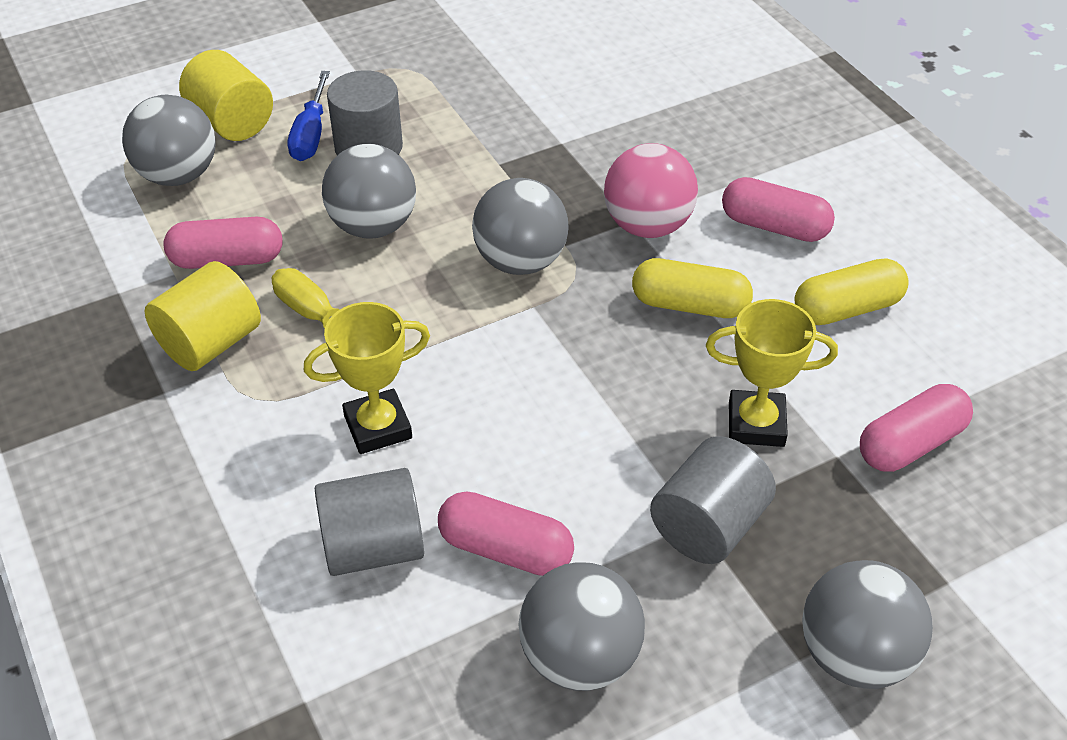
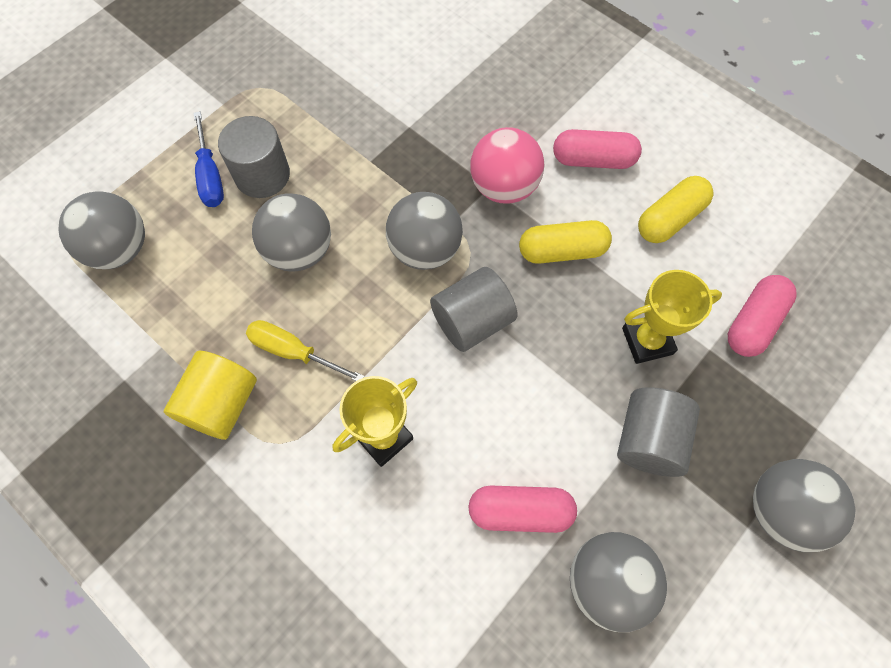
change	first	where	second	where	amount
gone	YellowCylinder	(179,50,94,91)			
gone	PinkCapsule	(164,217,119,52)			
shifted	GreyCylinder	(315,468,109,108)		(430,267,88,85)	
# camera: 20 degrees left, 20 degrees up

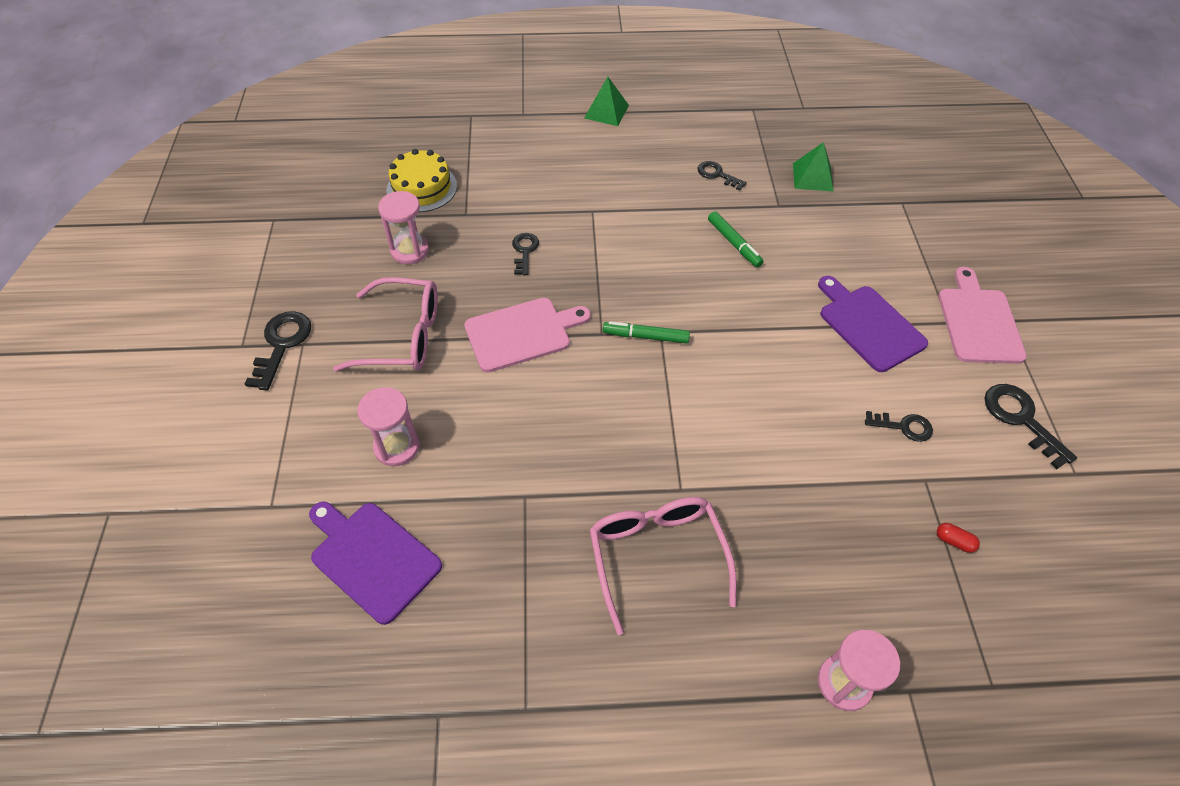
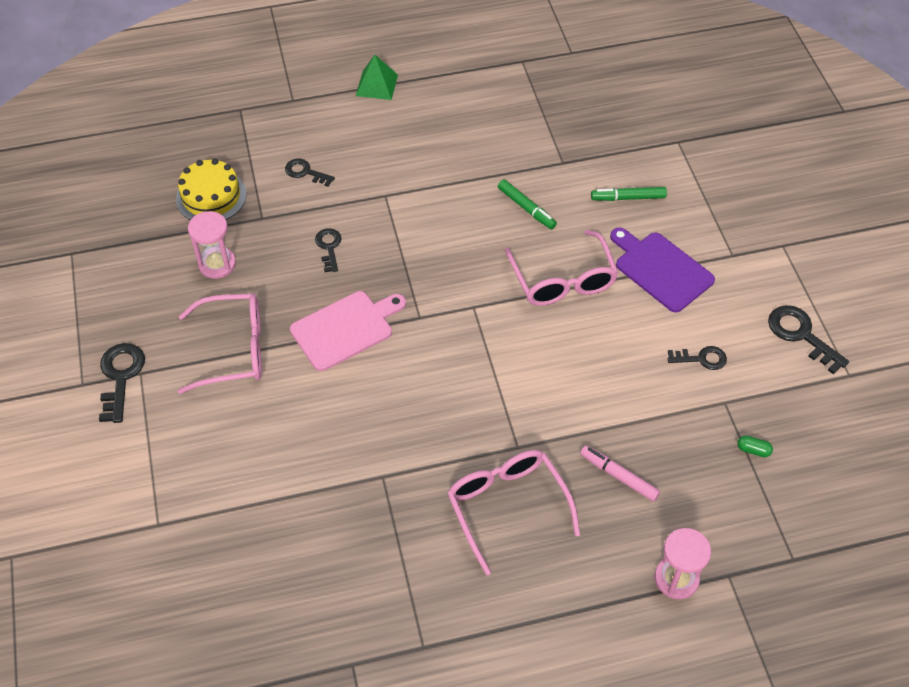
change	first	where	second	where	amount
gone	GreenPyramid	(793,142,41,50)			
shifted	BlackKey	(698,161,49,30)		(285,159,50,28)	
gone	PinkCuttingBoard	(938,267,89,97)			
shifted	GreenMarker	(603,321,87,22)		(591,187,76,14)	
gone	PinkHourglass	(357,387,63,79)			
gone	PurpleCuttingBoard	(309,502,133,123)			
repainted	RedCapsule	(937,523,43,30)	GreenCapsule	(737,435,36,22)	
new			PinkGlasses	(505,230,113,76)	
new			PinkMarker	(580,446,80,56)	
# camera: 10 degrees left, 0 degrees up

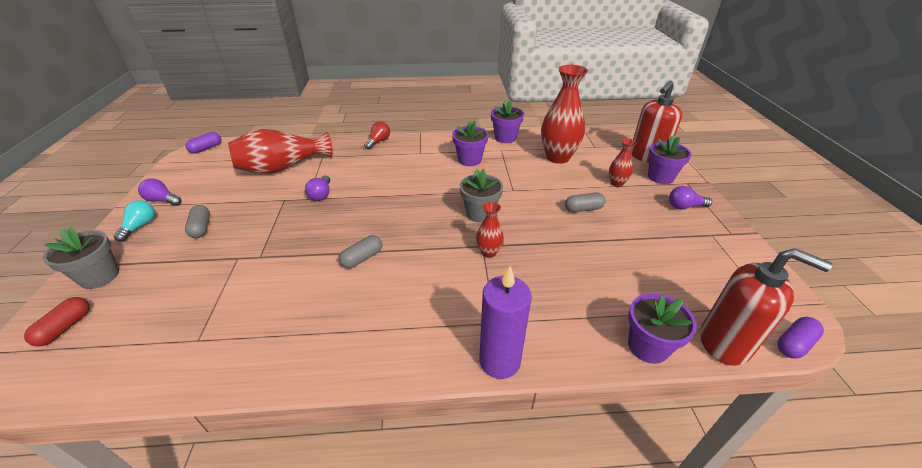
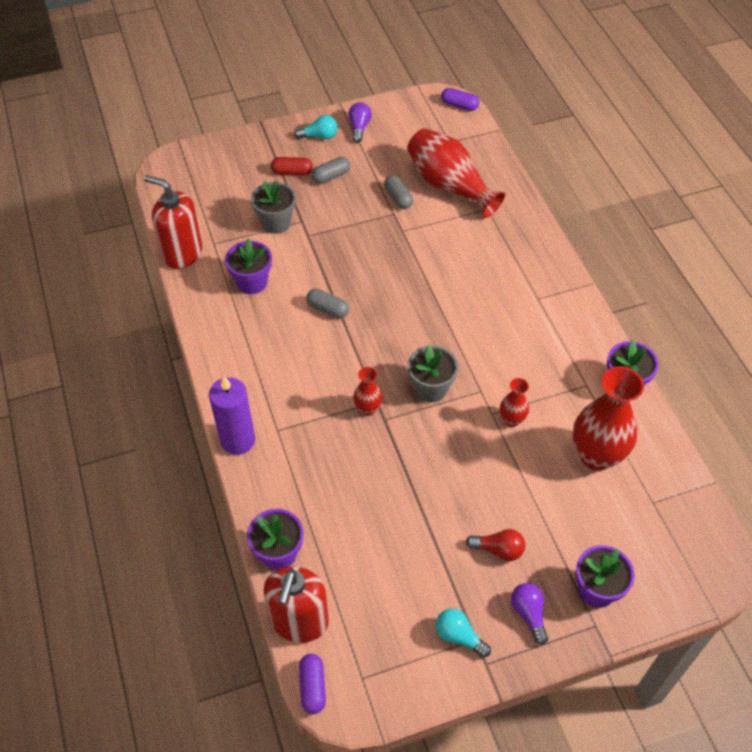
change	first	where	second	where	amount
shifted	RedSoapDispenser	(631,81,51,82)		(144,175,58,94)	
shifted	PurpleFlowerPot	(452,121,36,45)		(225,238,47,56)	
shifted	RedLightBulb	(364,122,26,28)		(466,529,59,32)	
shifted	RedVase	(609,138,28,49)		(500,378,29,49)	
gone	PurpleLightBulb	(305,175,25,26)			
shifted	GreyCapsule	(565,193,40,19)		(384,175,29,34)	
shifted	GreyFlowerPot	(43,228,76,61)		(251,181,45,53)	
shifted	RedCapsule	(24,297,66,50)		(271,157,42,18)	
rotated	PurpleCapsule	(777,317,47,42)		(299,654,27,60)	45 degrees clockwise
new			TurquoiseLightBulb	(436,608,55,50)	
# camera: 75 degrees right, 15 degrees up

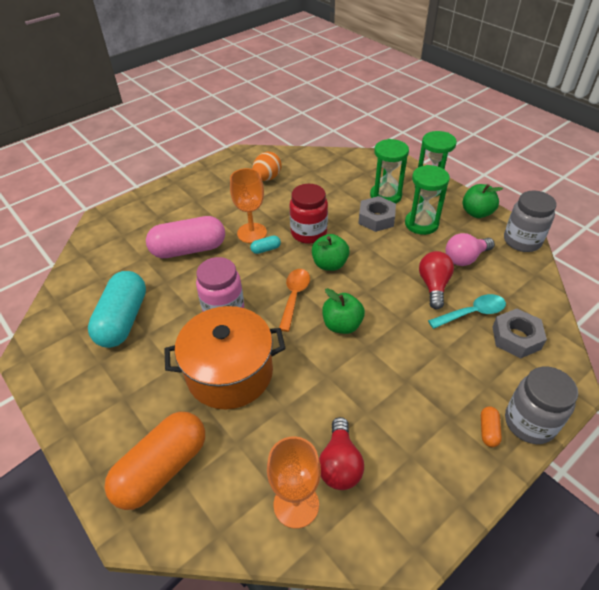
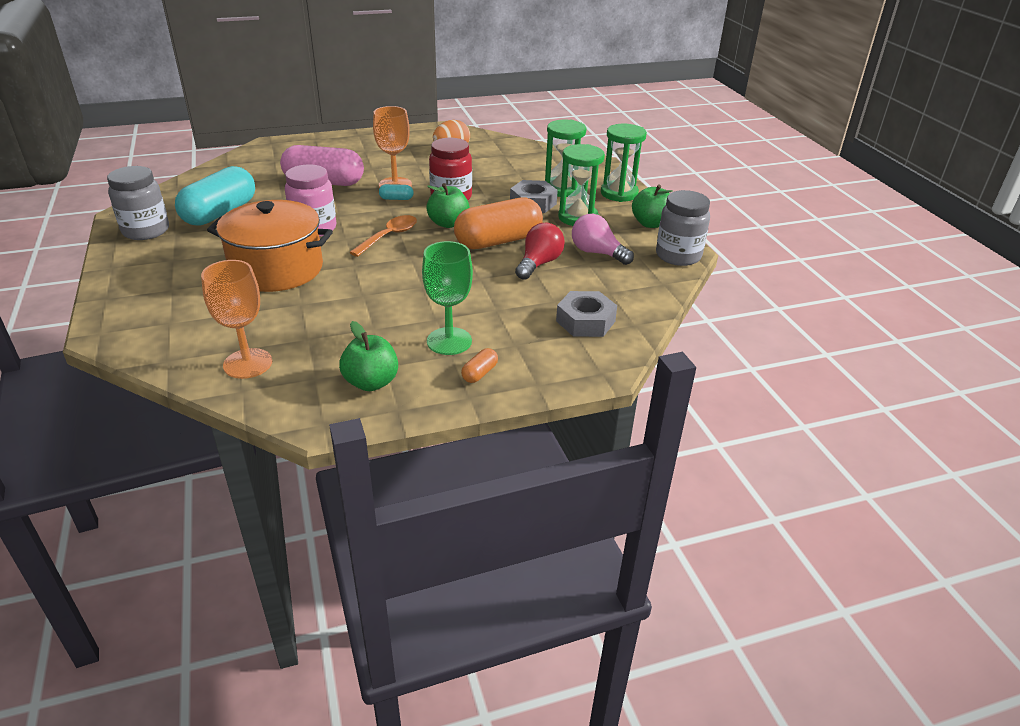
change	first	where	second	where	amount
rotated	PinkLightBulb	(445,233,50,33)		(572,214,62,51)	45 degrees clockwise
shifted	GreenApple	(322,288,43,46)		(339,321,59,70)	
gone	TurquoiseSpoon	(428,294,78,35)			
shifted	GreyJar	(505,366,73,78)		(107,166,62,74)	
shifted	OrangeCapsule	(104,412,101,98)		(454,197,89,52)	
gone	RedLightBulb	(319,417,45,73)			
new			GreenGoblet	(422,241,51,114)	
# camera: 20 degrees right, 10 degrees down

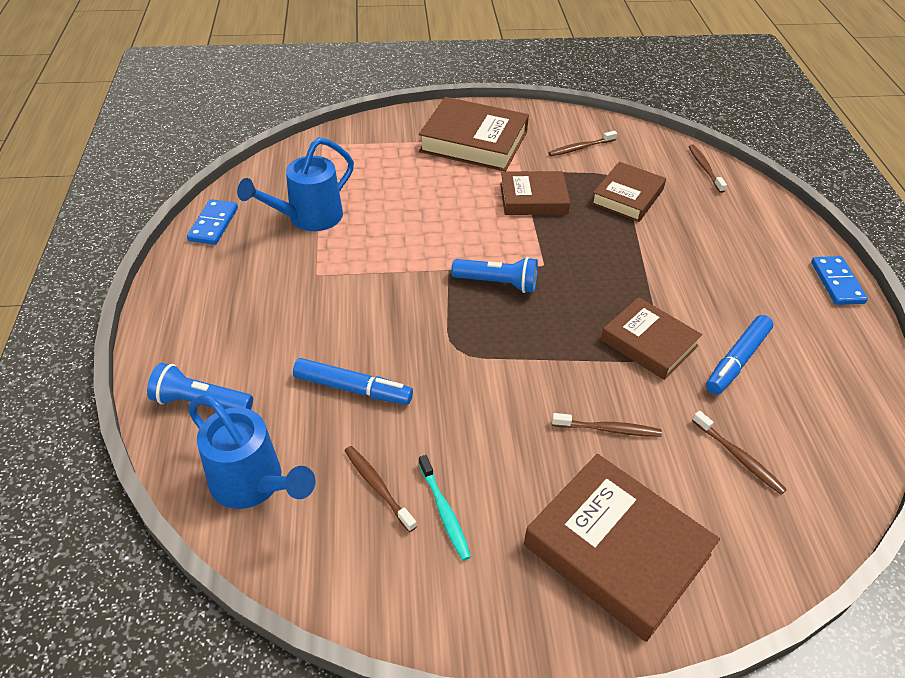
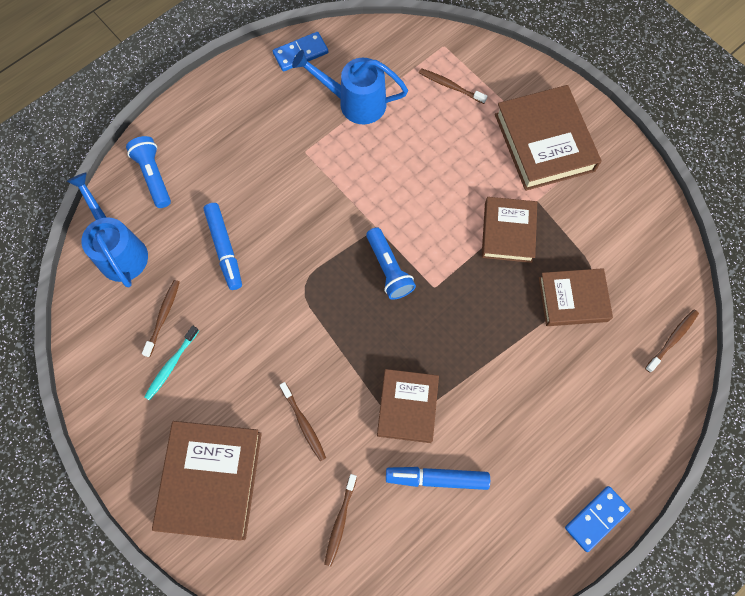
change	first	where	second	where	amount
shifted	BrownToothbrush	(548,131,69,25)		(419,68,68,36)	
rotated	BrownBook	(500,171,70,44)		(482,197,55,66)	45 degrees clockwise
rotated	BlueWateringCan	(188,395,127,114)		(67,172,81,115)	150 degrees clockwise
# camera: 55 degrees right, 25 degrees up

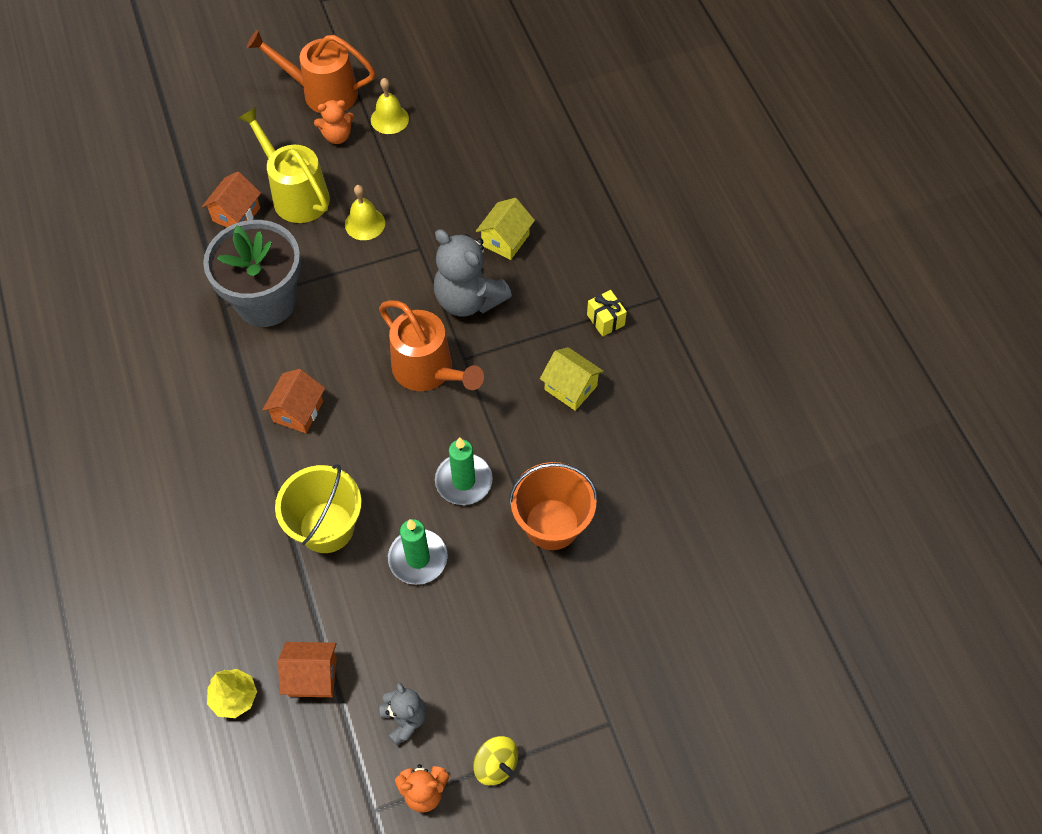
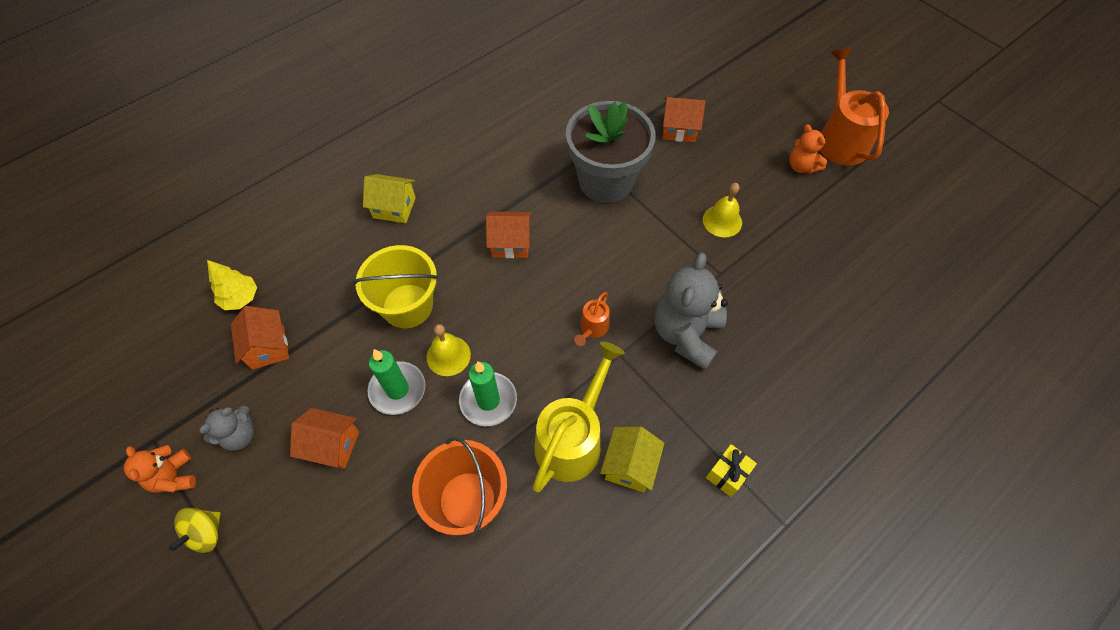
change	first	where	second	where	amount
shifted	YellowBell	(371,78,38,56)		(427,324,44,52)	
shifted	YellowWateringCan	(238,107,92,116)		(533,341,92,151)	
shifted	YellowHouse	(476,198,59,62)		(363,174,53,49)	
scaled	OrangeWateringCan	(379,300,105,91)		(574,292,36,54)	x0.48
new			OrangeHouse	(290,408,69,61)	
# camera: 70 degrees right, 0 degrees up

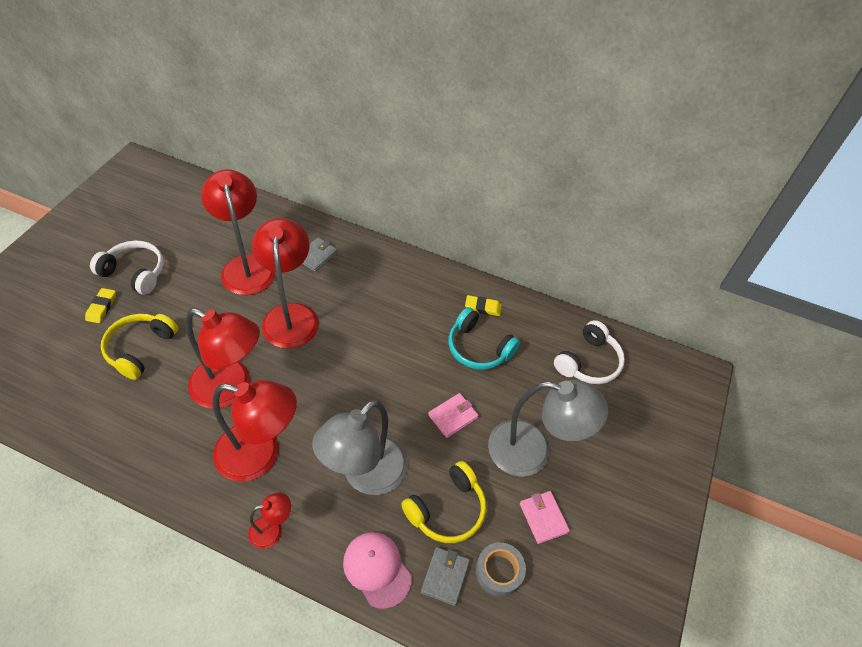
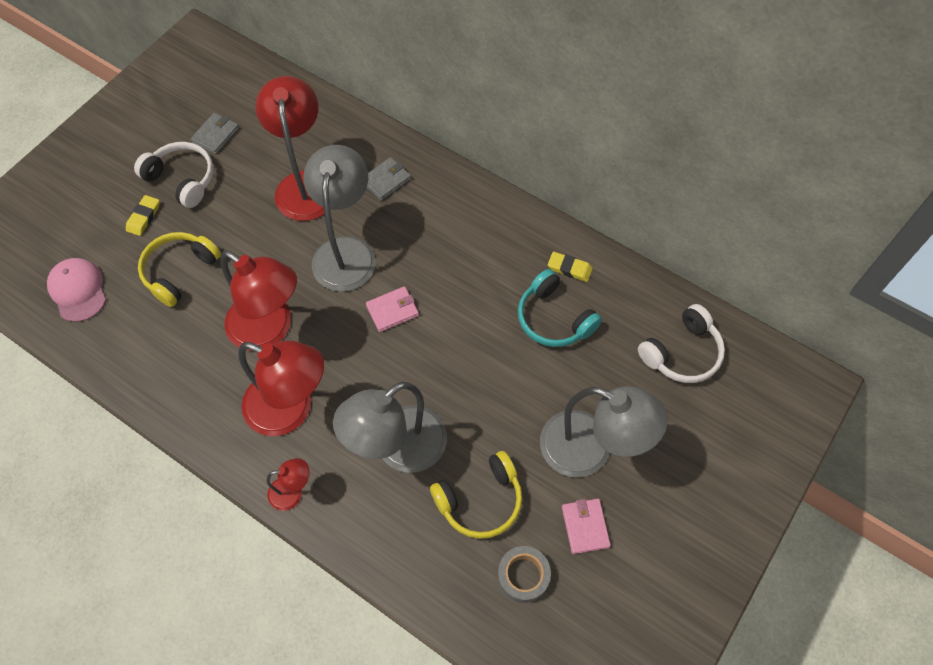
change	first	where	second	where	amount
repainted	RedLamp	(252,218,67,131)	GreyLamp	(303,145,73,147)	
shifted	PinkWallet	(428,393,51,45)		(366,286,53,46)	
shifted	PinkCap	(343,532,69,77)		(47,258,59,64)	
shifted	GreyWallet	(421,547,49,59)		(191,113,48,41)	
# camera: 15 degrees right, 10 degrees up

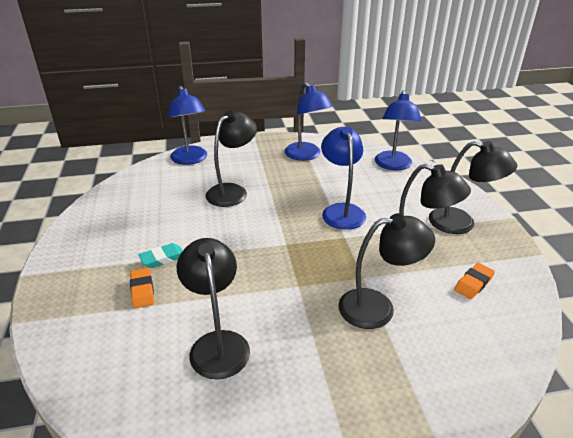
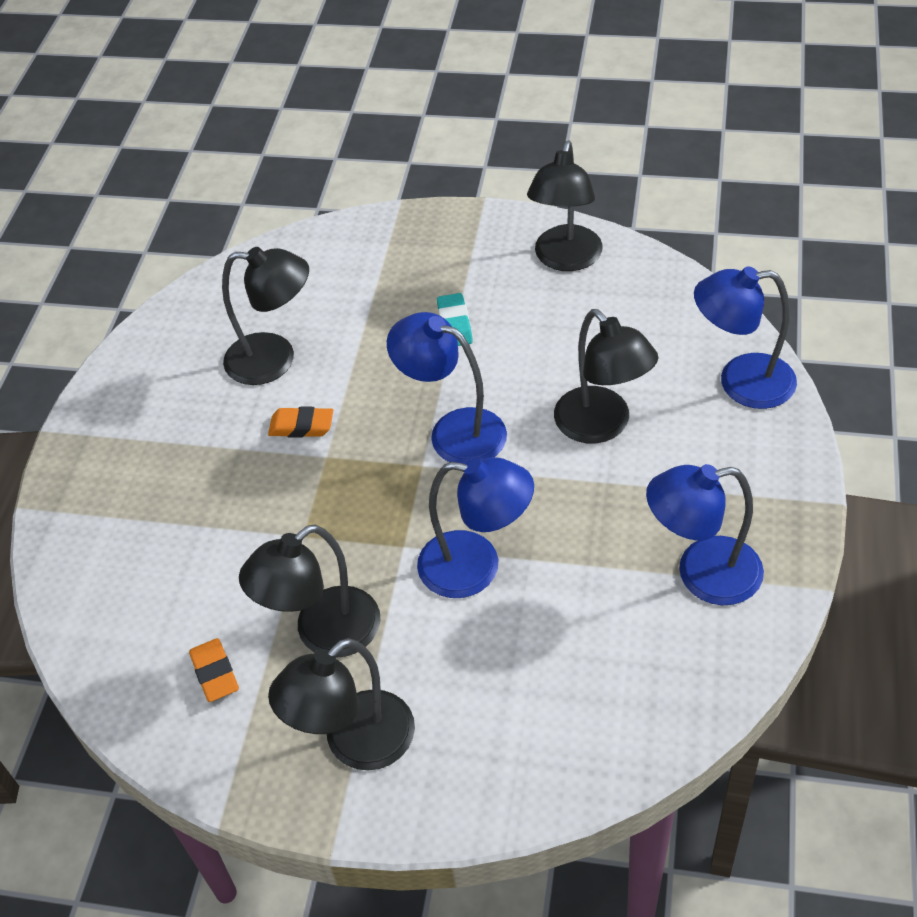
change	first	where	second	where	amount
shifted	BlueLamp	(375,90,47,80)		(387,312,120,152)	
shifted	BlackLamp	(338,213,97,116)		(527,141,76,130)	
shifted	OrangeEraser	(130,268,24,40)		(268,407,65,31)	
# camera: 115 degrees right, 15 degrees up

